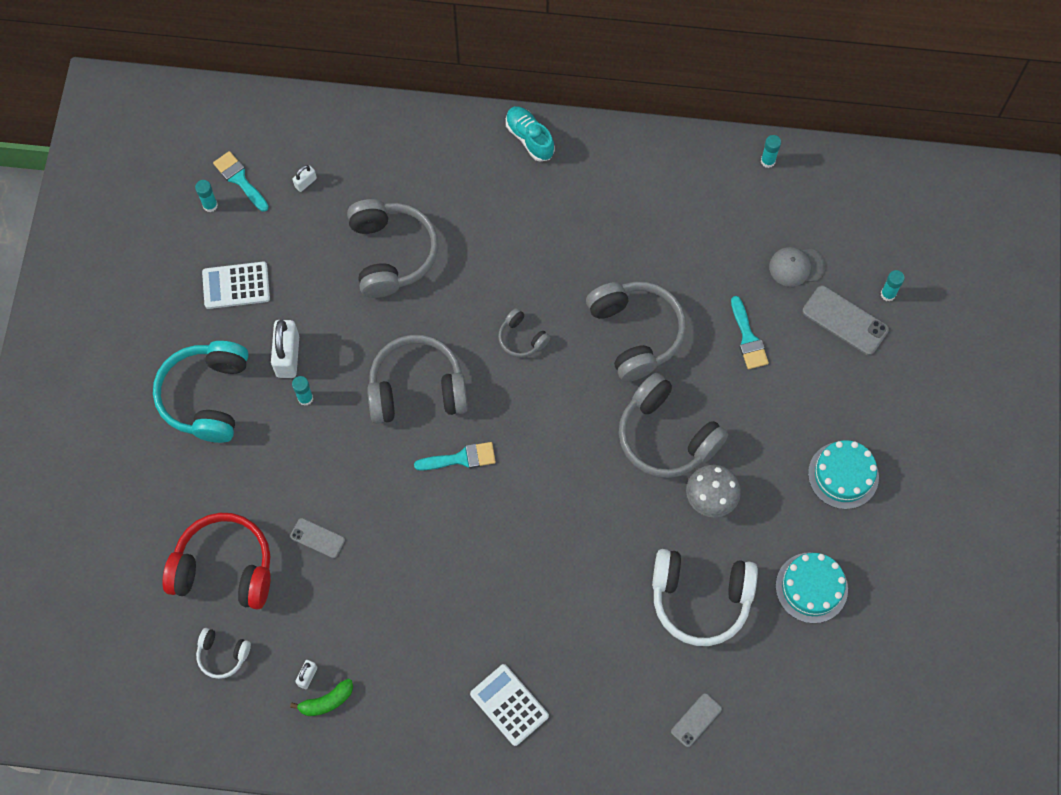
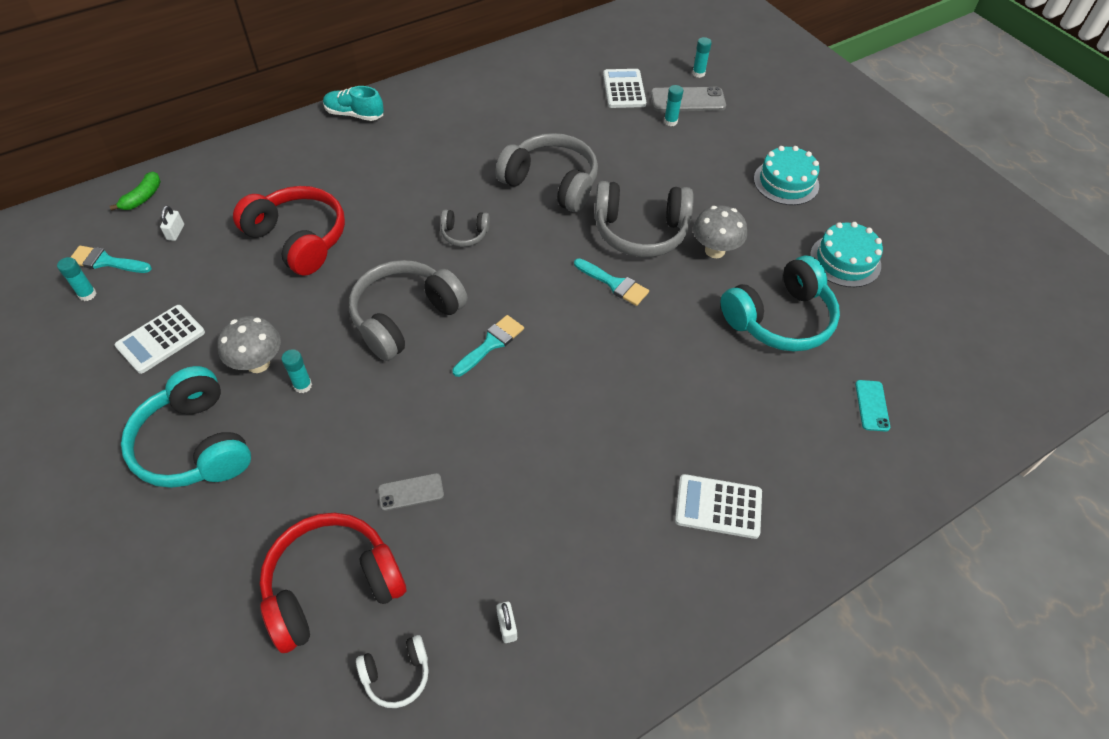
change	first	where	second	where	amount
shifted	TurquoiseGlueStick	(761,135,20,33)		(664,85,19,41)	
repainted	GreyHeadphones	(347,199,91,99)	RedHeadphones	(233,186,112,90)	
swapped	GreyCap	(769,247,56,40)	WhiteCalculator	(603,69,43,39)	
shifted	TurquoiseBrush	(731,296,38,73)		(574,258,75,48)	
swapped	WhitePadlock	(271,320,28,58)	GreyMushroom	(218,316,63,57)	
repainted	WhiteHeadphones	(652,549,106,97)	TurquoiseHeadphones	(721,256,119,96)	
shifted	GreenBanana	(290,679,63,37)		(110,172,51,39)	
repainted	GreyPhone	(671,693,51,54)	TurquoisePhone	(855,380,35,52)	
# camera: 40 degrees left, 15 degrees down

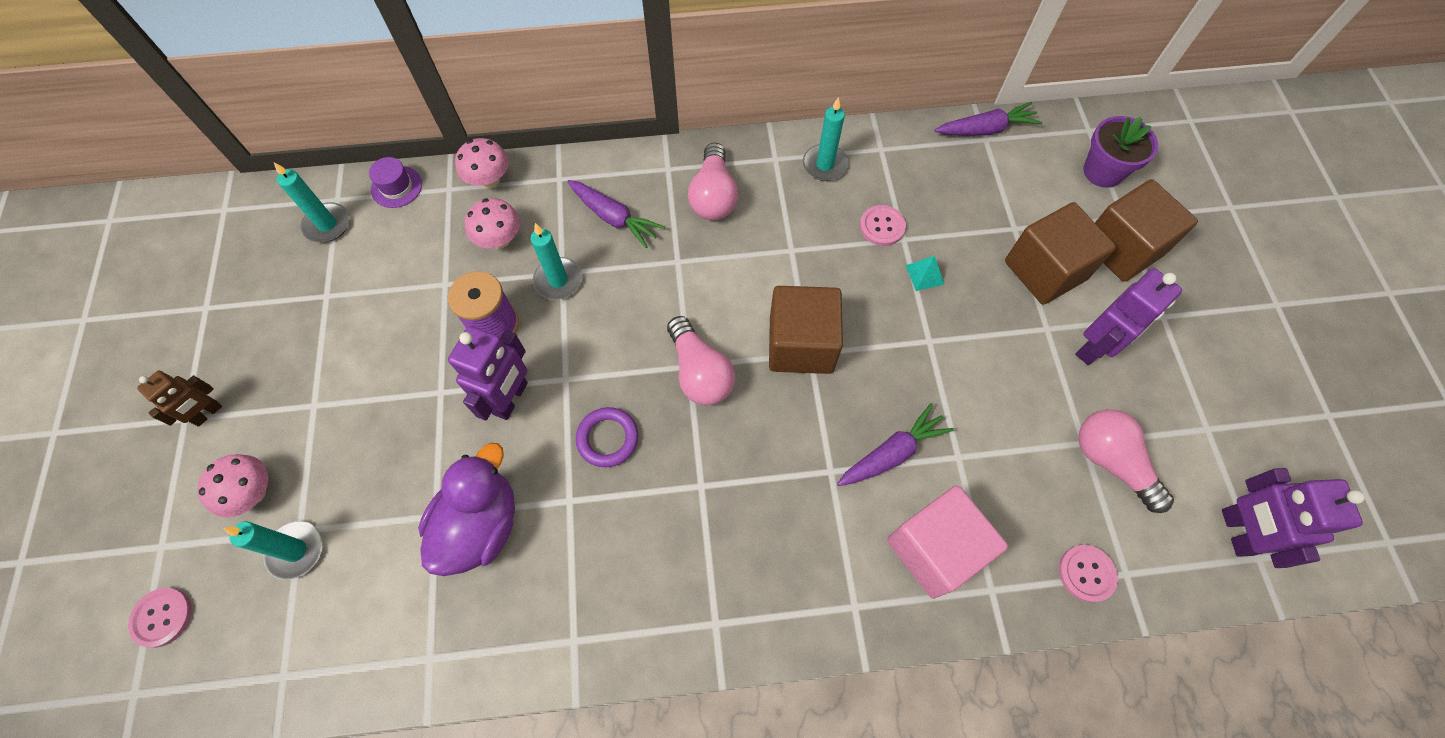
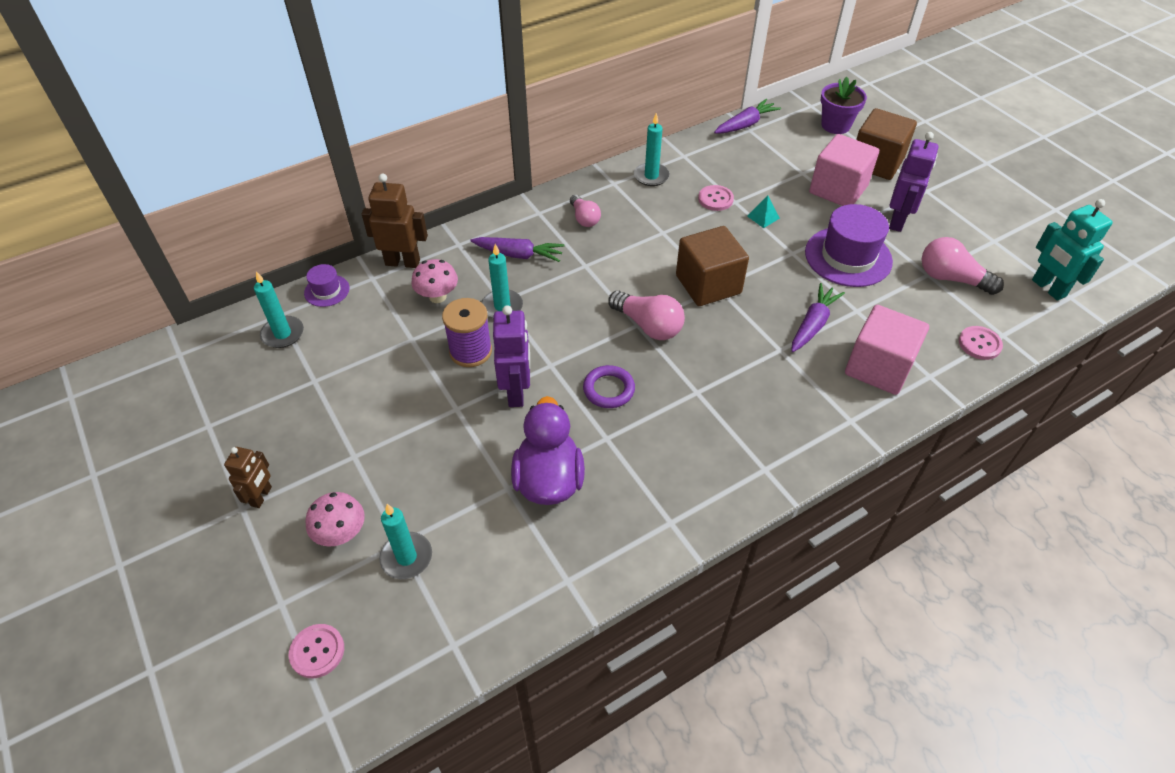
change	first	where	second	where	amount
swapped	PinkMushroom	(455,138,54,51)	BrownRobot	(362,174,66,94)	
scaled	PinkLightBulb	(688,142,50,78)		(570,195,31,32)	x0.65
repainted	BrownCube	(1005,202,111,103)	PinkCube	(809,134,70,72)	
repainted	PurpleRobot	(1222,468,143,100)	TurquoiseRobot	(1032,199,81,102)	
new			PurpleHat	(805,204,88,83)	
# camera: 25 degrees left, 15 degrees down

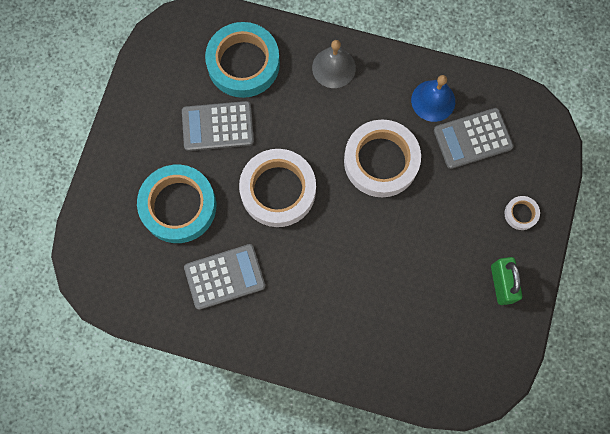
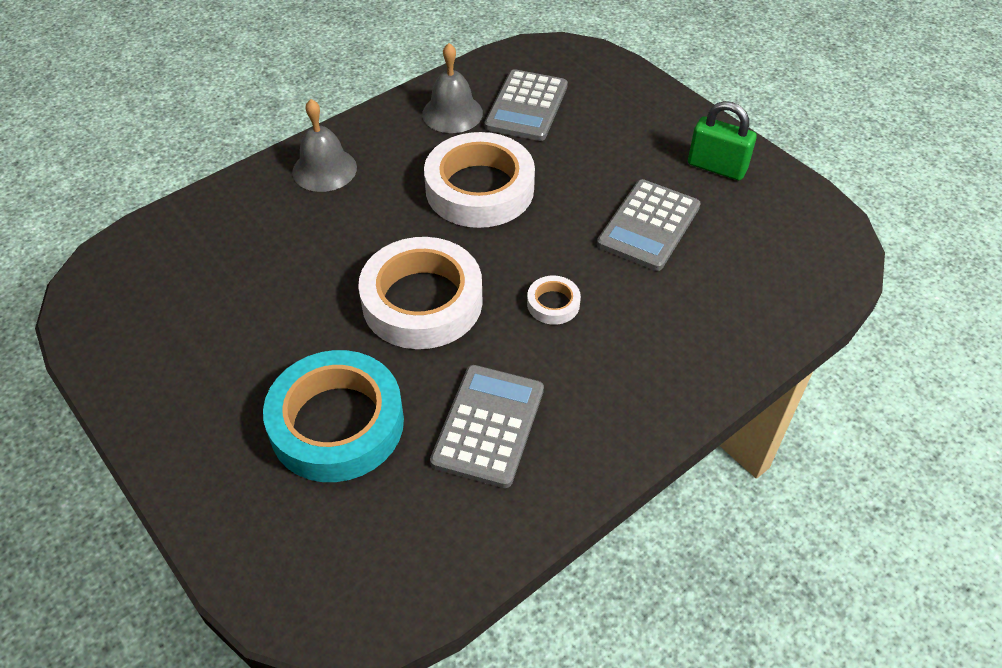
change	first	where	second	where	amount
gone	TurquoiseTape	(205,22,75,76)			
repainted	BlueBell	(411,75,44,47)	GreyBell	(422,43,61,90)	
shifted	GreyCalculator	(182,101,72,50)		(597,179,104,92)	
shifted	WhiteTape	(505,196,35,34)		(527,276,54,49)	
# camera: 55 degrees left, 25 degrees down

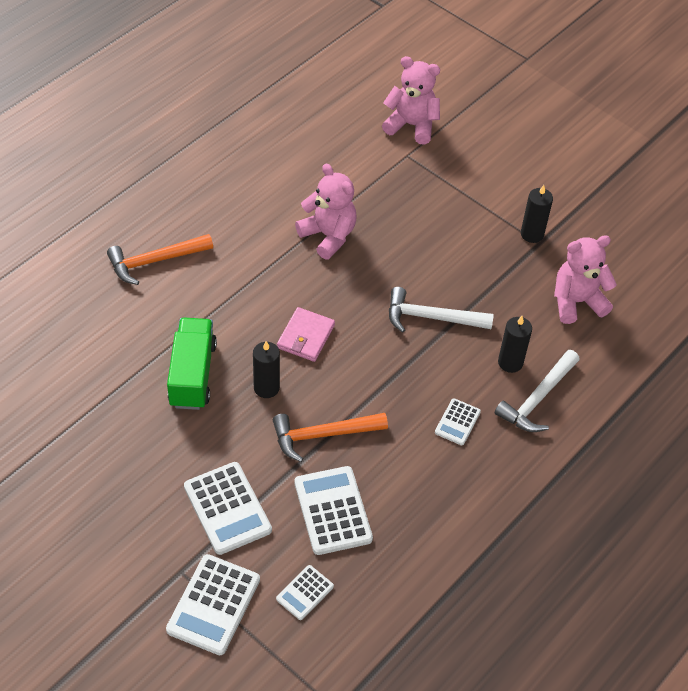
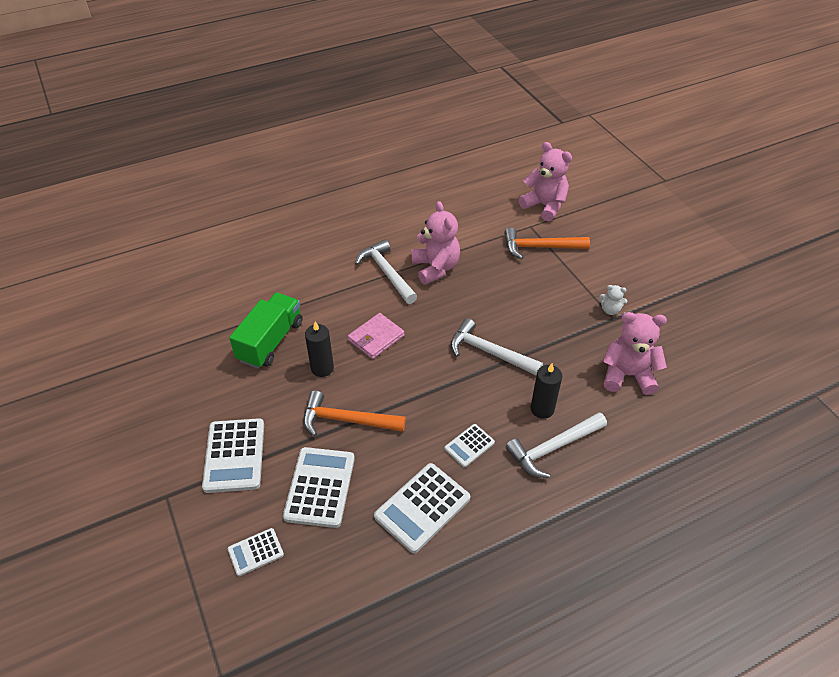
change	first	where	second	where	amount
swapped	BlackCandle	(521,185,32,58)	WhiteTeddyBear	(600,285,27,30)	
shifted	OrangeHammer	(107,234,106,51)		(504,227,86,32)	
shifted	WhiteCalculator	(166,554,94,101)		(374,463,96,90)	
new			WhiteHammer	(355,239,62,65)	
# camera: 25 degrees right, 5 degrees down

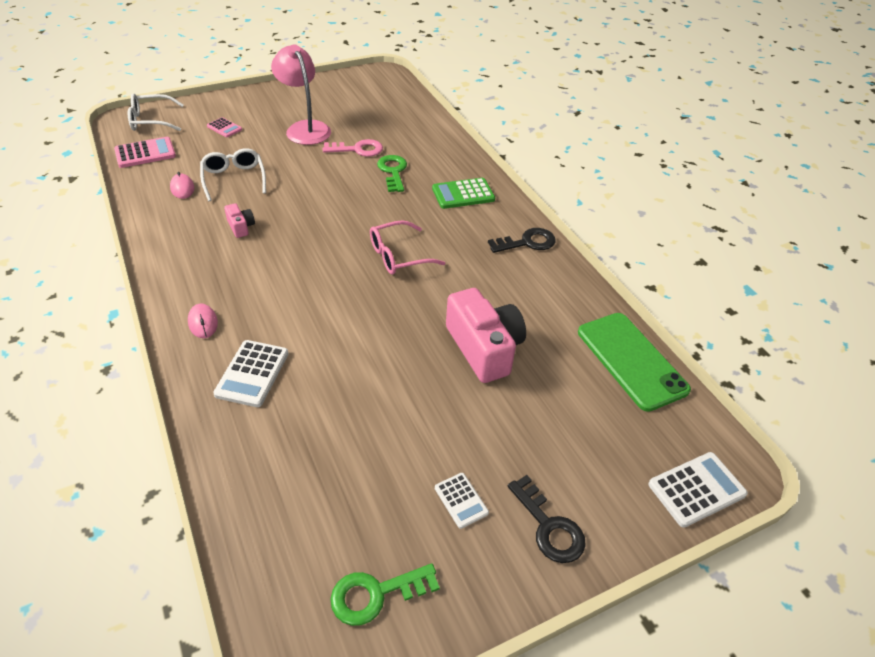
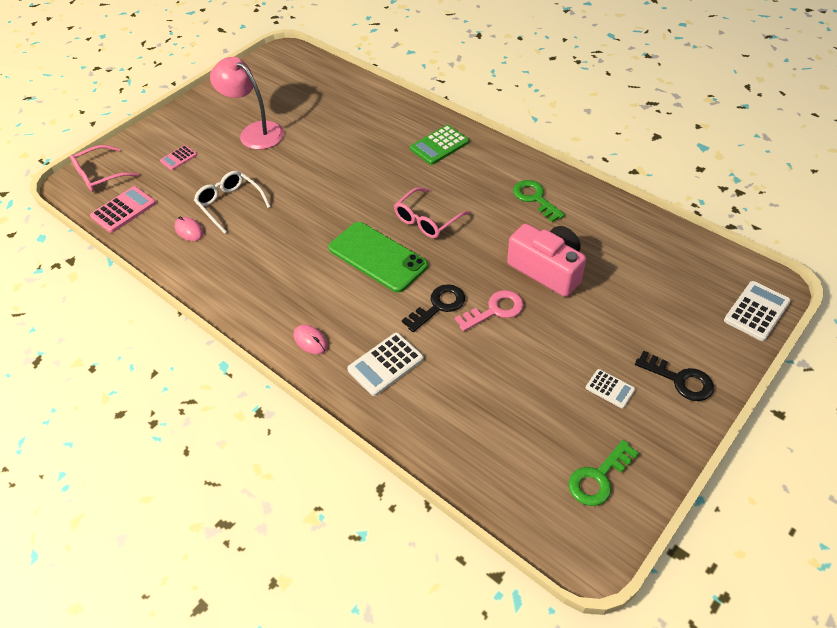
change	first	where	second	where	amount
repainted	WhiteGlasses	(128,94,56,37)	PinkGlasses	(70,145,69,47)	
rotated	PinkCalculator	(207,117,35,20)		(160,145,37,25)	120 degrees clockwise
shifted	PinkKey	(322,139,61,18)		(455,290,69,41)	
shifted	GreenKey	(377,155,30,37)		(513,180,52,42)	
gone	PinkCamera	(224,203,31,35)			
shifted	BlackKey	(488,228,68,25)		(402,284,63,48)	
shifted	GreenPhone	(578,313,113,99)		(328,222,100,71)	
rotated	WhiteCalculator	(213,340,76,67)		(347,332,77,64)	60 degrees clockwise
# camera: 20 degrees left, 5 degrees up

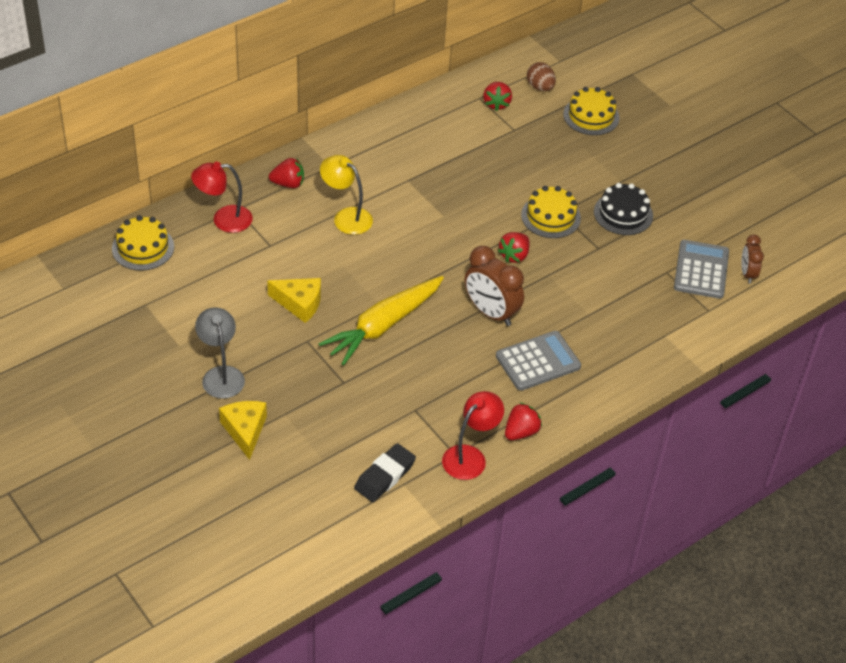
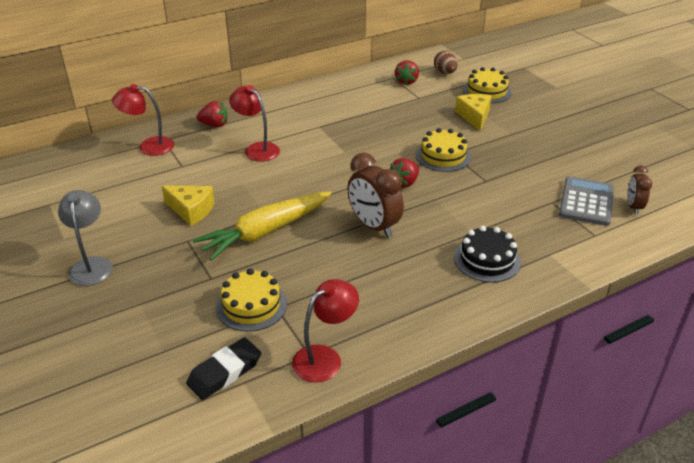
change	first	where	second	where	amount
repainted	YellowLamp	(320,155,53,80)	RedLamp	(229,85,51,77)	
shifted	BlackCake	(594,183,59,52)		(454,226,67,56)	
shifted	YellowCake	(112,215,62,56)		(216,268,71,64)	
gone	GreyCalculator	(496,331,85,60)			
shifted	YellowCheese	(219,401,48,59)		(455,94,37,37)	
gone	RedStrawberry	(505,402,37,38)			
# camera: 10 degrees right, 10 degrees down

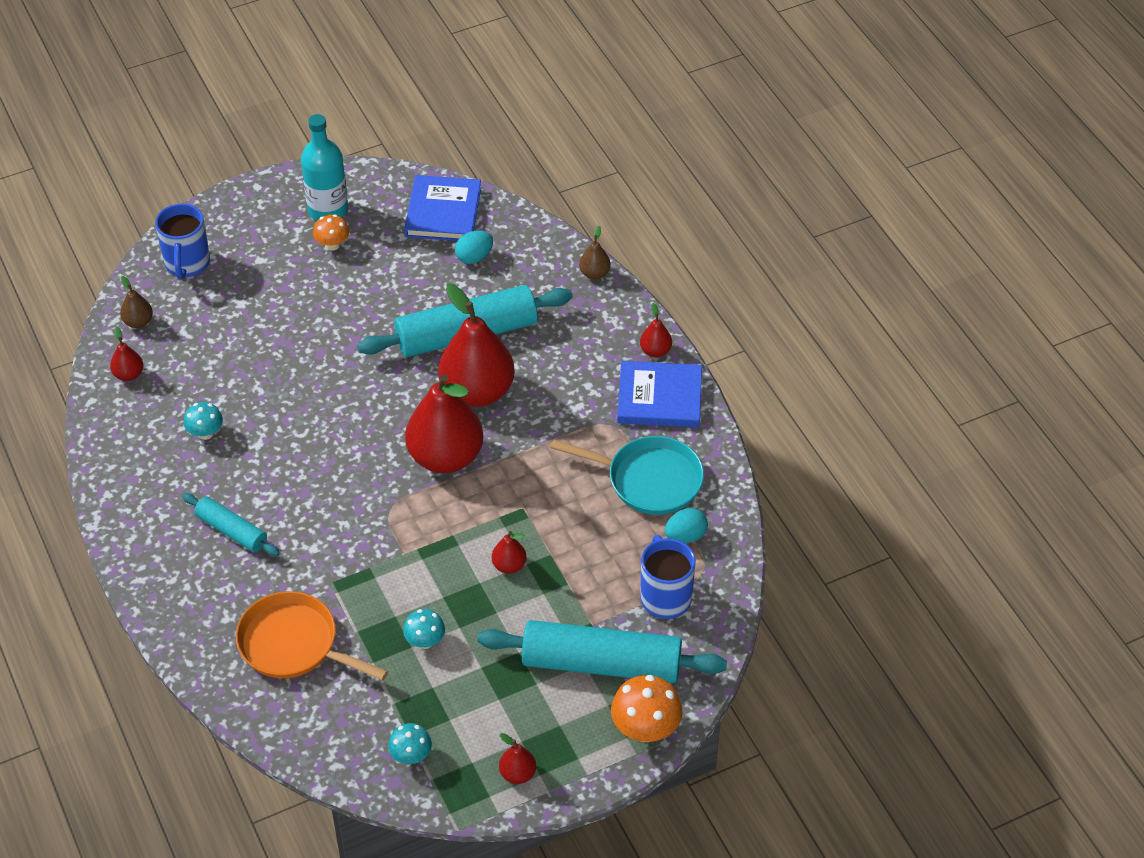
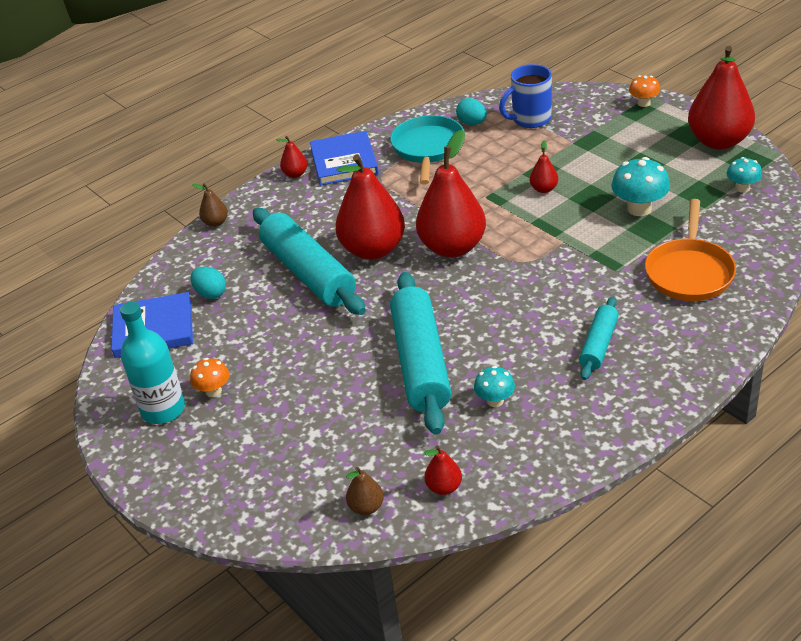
change	first	where	second	where	amount
gone	BlueMug	(155,203,55,76)			
scaled	TurquoiseMushroom	(403,609,42,40)		(611,157,59,59)	x1.65
shifted	TurquoiseRollingPin	(477,620,250,63)		(390,272,61,162)	
scaled	OrangeMushroom	(611,675,72,67)		(629,75,31,32)	x0.61
scaled	RedPear	(499,733,37,51)		(688,46,67,104)	x2.31
# camera: 100 degrees left, 10 degrees down

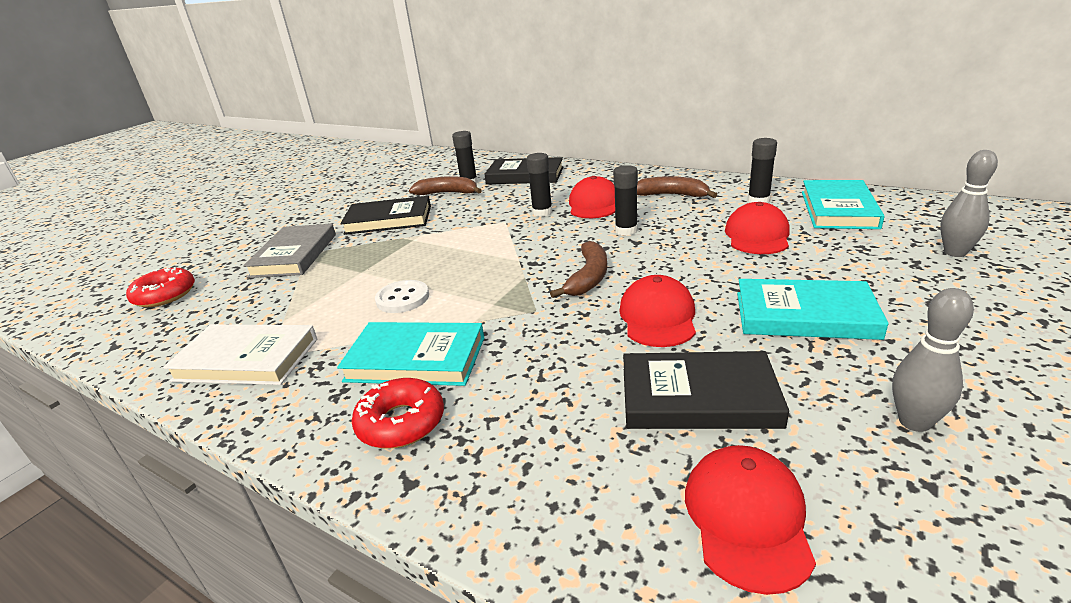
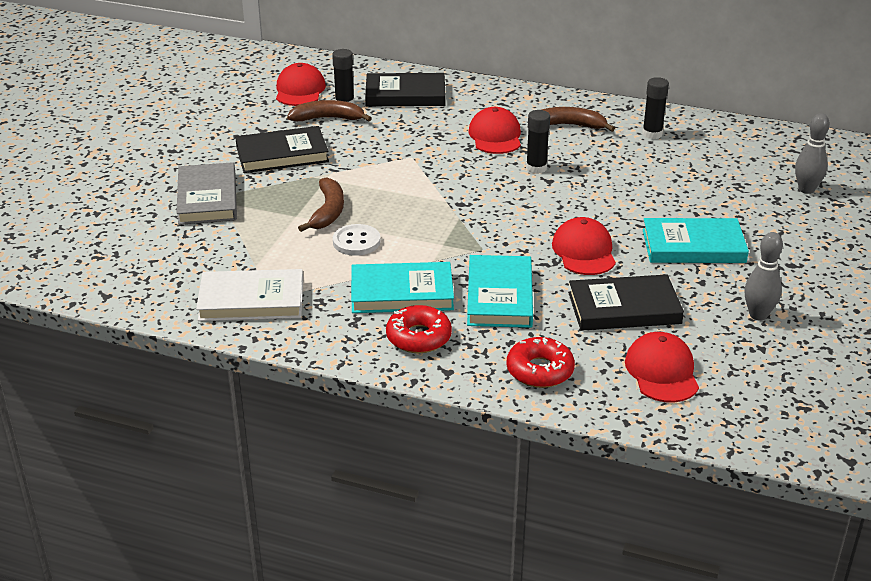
change	first	where	second	where	amount
gone	BlackGlueStick	(527,153,25,64)			
shifted	TurquoiseBook	(802,180,83,49)		(467,255,66,73)	
shifted	RedCap	(725,202,65,52)		(276,63,50,43)	
shifted	BrownBanana	(550,241,57,57)		(298,177,46,55)	
shifted	RedDonut	(126,267,69,40)		(506,337,69,51)	
# camera: 15 degrees left, 5 degrees up

